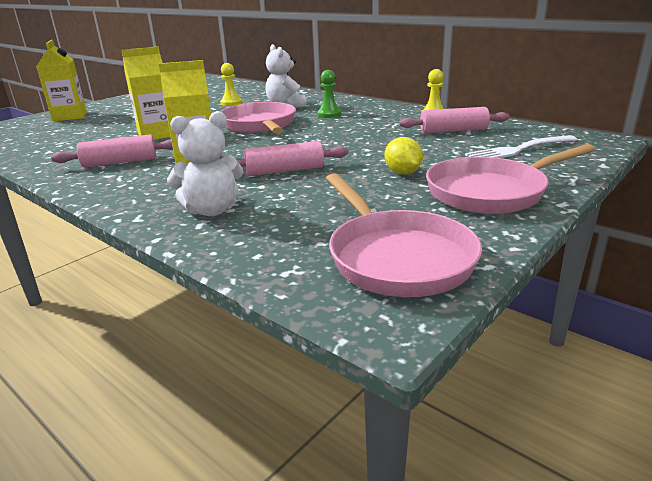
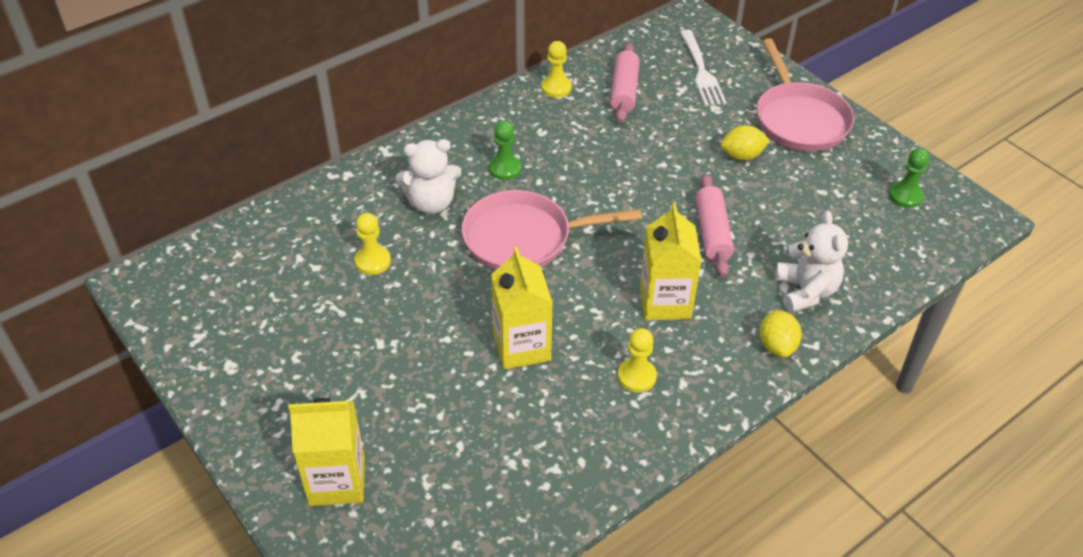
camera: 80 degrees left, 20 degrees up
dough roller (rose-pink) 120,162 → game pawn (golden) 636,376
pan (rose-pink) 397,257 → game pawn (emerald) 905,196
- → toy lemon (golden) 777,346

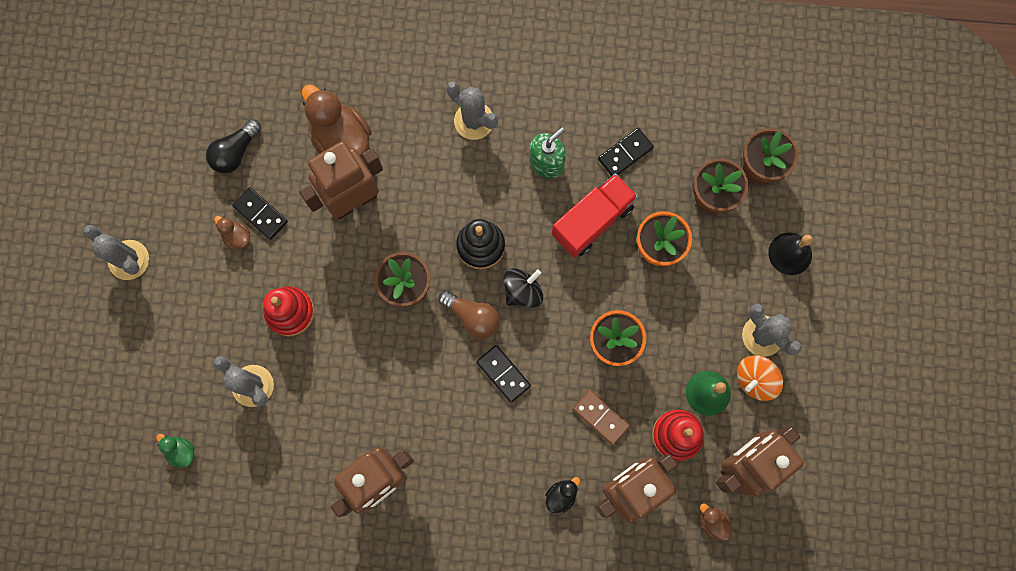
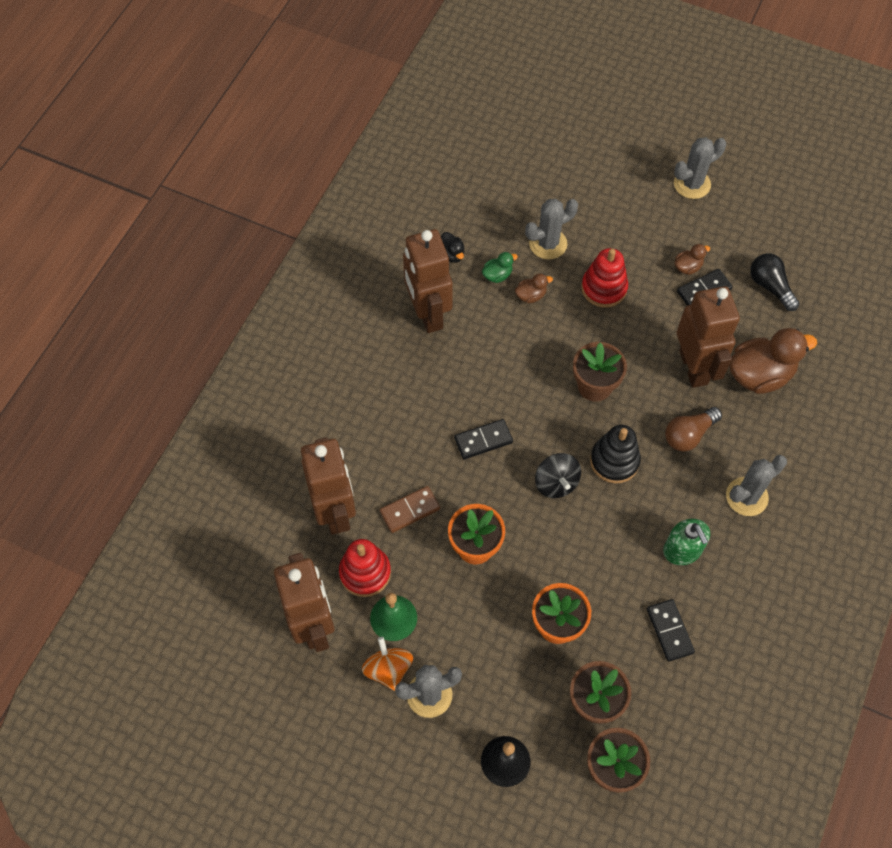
camera: 110 degrees right, 15 degrees down
lorry (scarlet) 592,221 → -
lightbulb (russet) 472,317 → lightbulb (russet) 688,435, shifted
duck (emerald) 181,451 → duck (emerald) 497,275, shifted
duck (ebony) 561,495 → duck (ebony) 452,254, shifted
duck (russet) 712,522 → duck (russet) 531,295, shifted

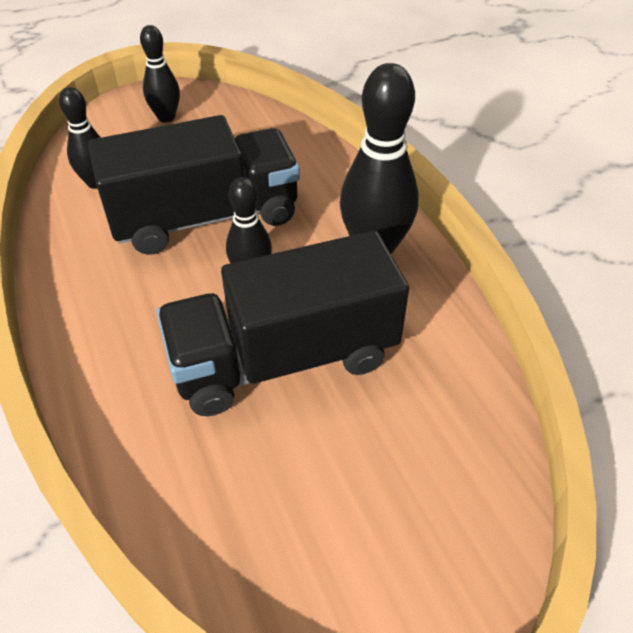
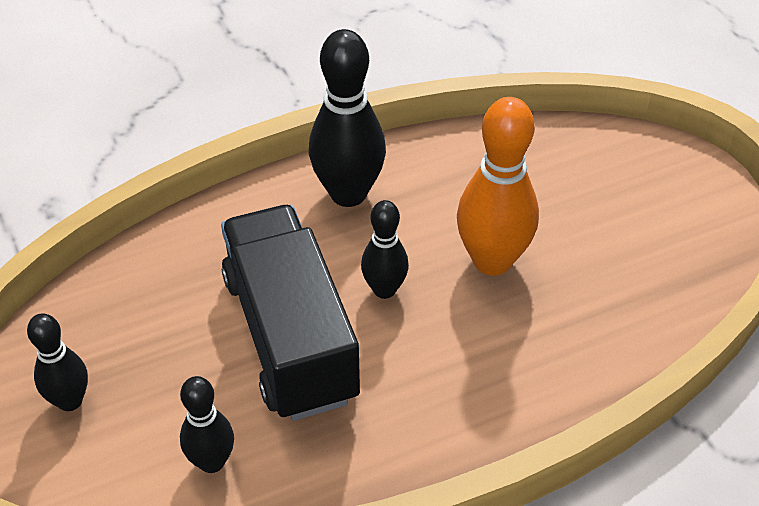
camera: 90 degrees left, 0 degrees up
lorry (ebony) 284,358 → tenpin (orange) 492,261

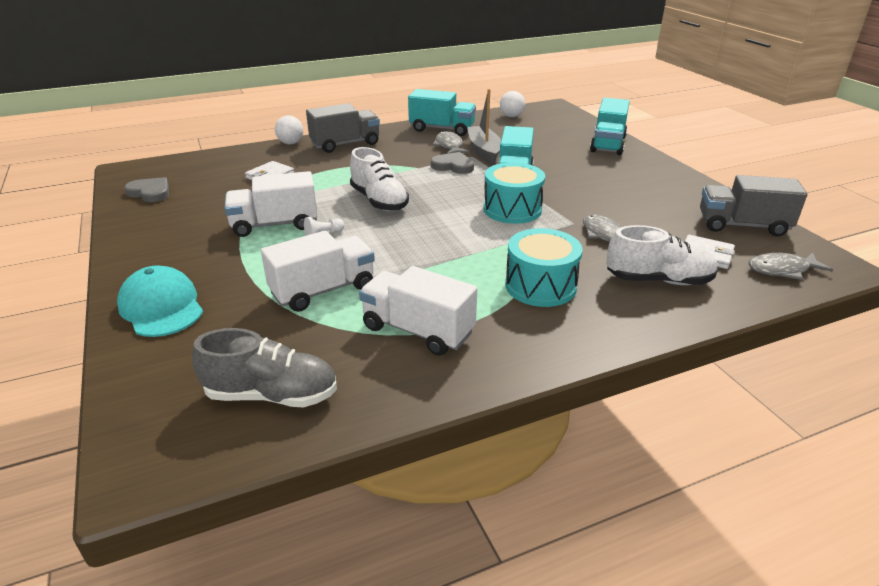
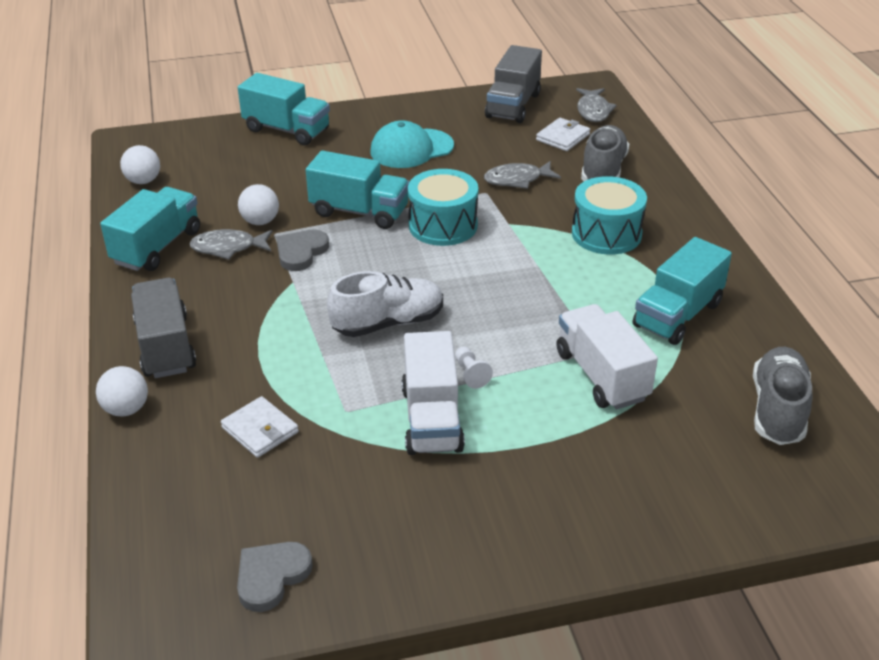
camera: 80 degrees left, 5 degrees up
sailboat (gray) 484,150 → play ball (white) 260,221
sneaker (white) 658,280 → sneaker (gray) 603,171
baseball cap (aqua) 161,307 → baseball cap (aqua) 411,149, shifted
lorry (white) 418,330 → lorry (aqua) 677,315

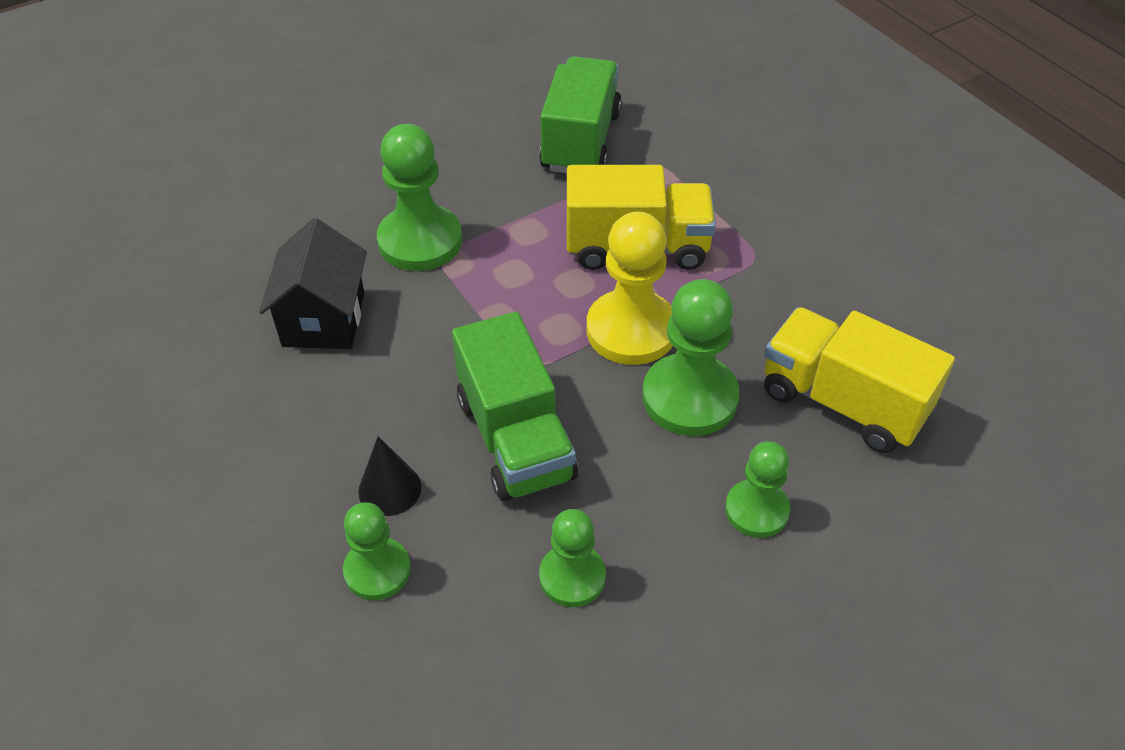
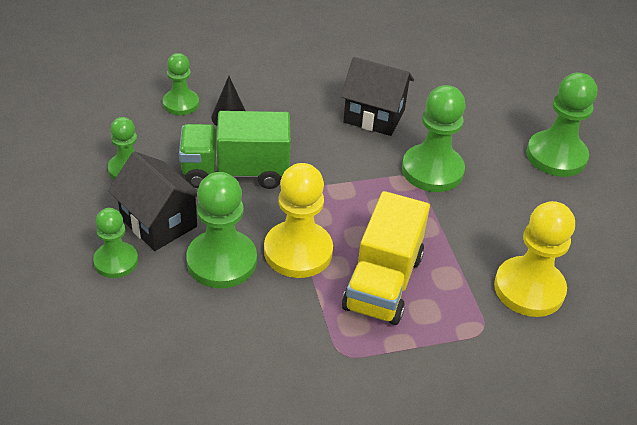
camera: 105 degrees right, 5 degrees down
lorry (emerald) 580,141 → game pawn (golden) 529,289
lorry (golden) 842,402 → -
- → game pawn (emerald) 556,156
- → cottage (ebony) 159,223

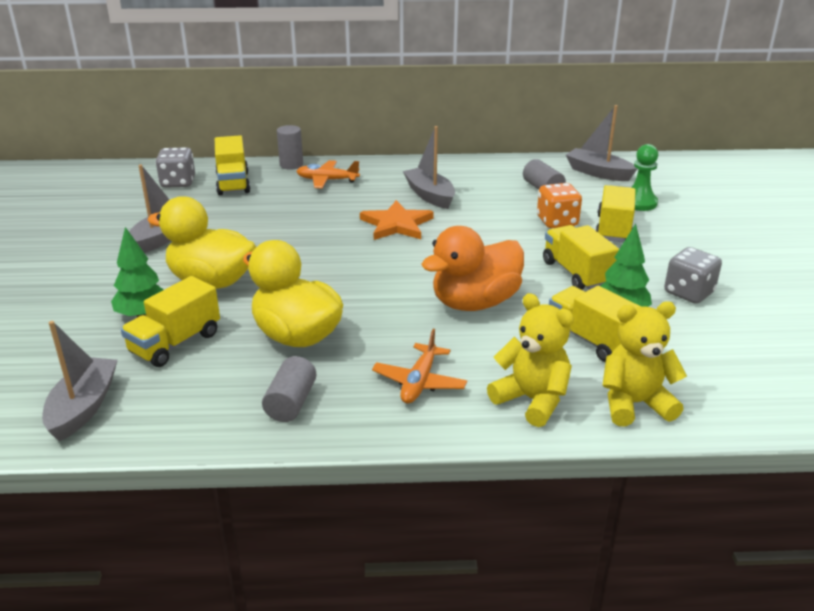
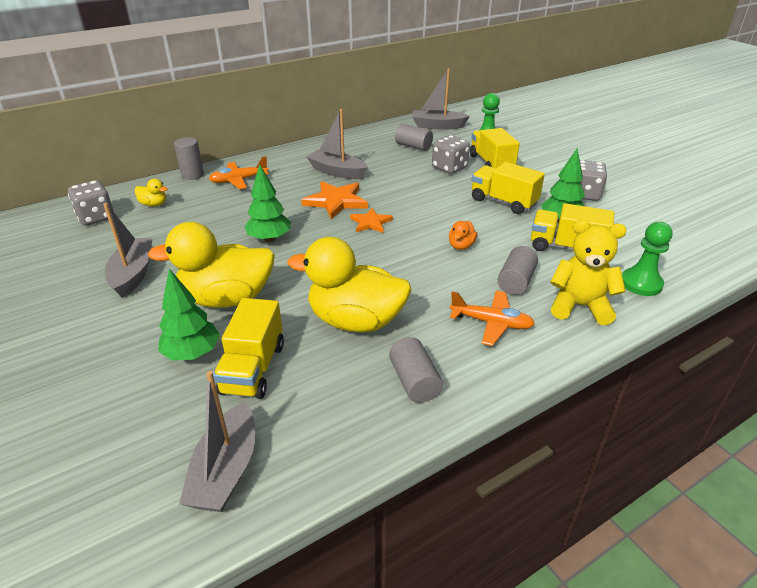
camera: 30 degrees left, 5 degrees up
lorry (golden) 233,183 → duck (golden) 154,204
dice (orange) 557,221 → dice (gray) 449,168
duck (orange) 475,303 → duck (orange) 461,246, x0.42
stuffed bear (golden) 634,404 → game pawn (emerald) 641,283
sailboat (gray) 83,407 → sailboat (gray) 226,470, 150 degrees counterclockwise
plane (orange) 419,382 → plane (orange) 491,323, 60 degrees counterclockwise
- → toy tree (emerald) 269,239
- → star shape (orange) 370,223
- → cylinder (gray) 516,281

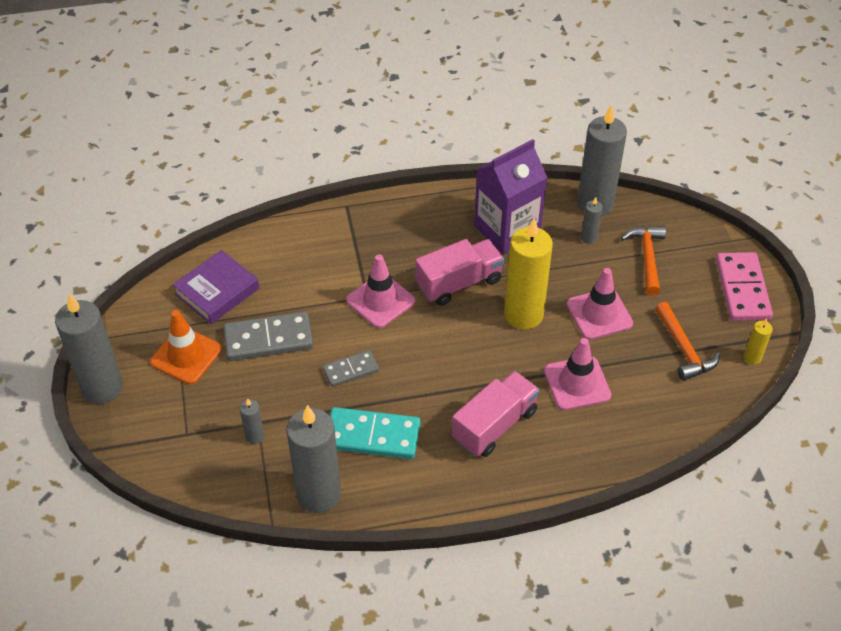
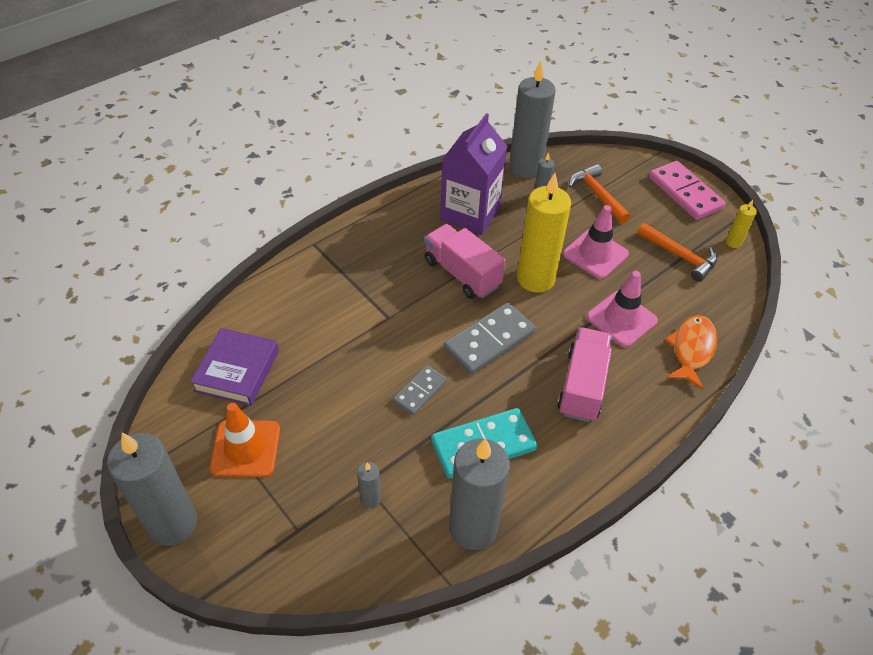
camera: 30 degrees left, 0 degrees up
lorry (rose-pink) 459,283 → lorry (rose-pink) 462,273, 75 degrees counterclockwise
safety cone (rose-pink) 380,301 → -
domino piece (gray) 268,339 → domino piece (gray) 489,341, shifted
- → fish figure (orange) 691,350

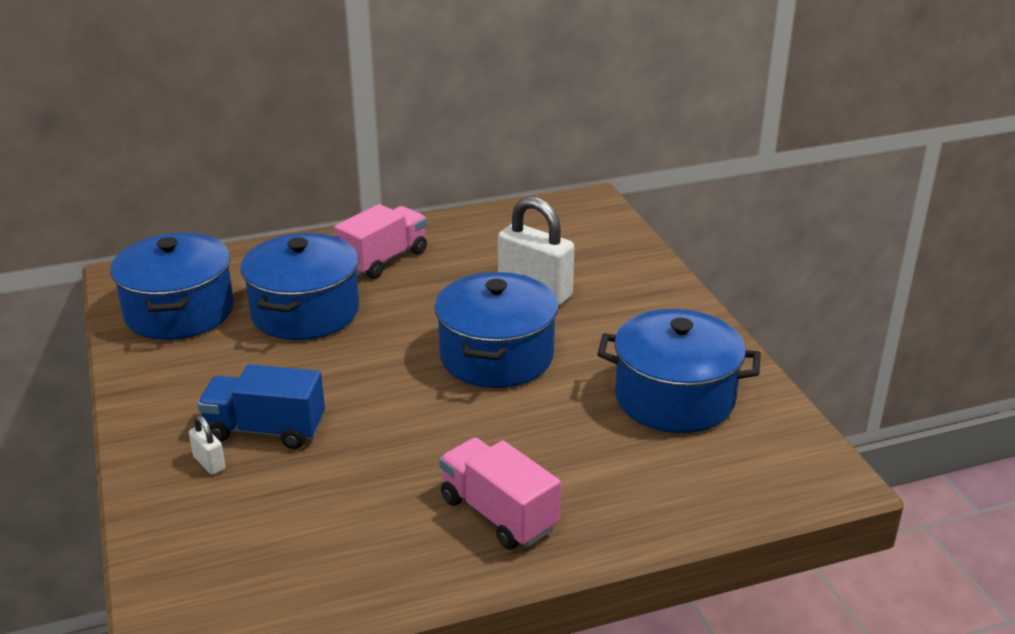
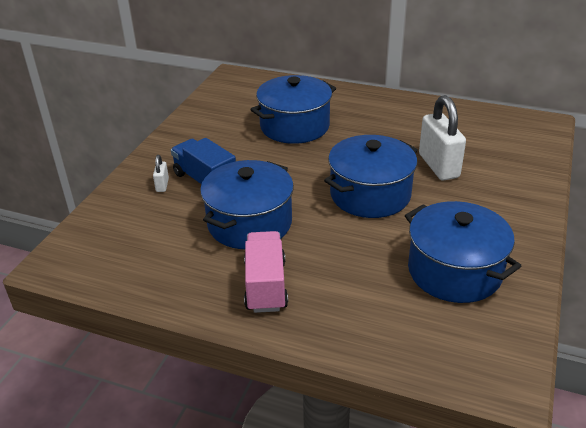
camera: 40 degrees right, 5 degrees up
lorry (rose-pink) 384,260 → -
cooking pot (cobalt) 179,312 → cooking pot (cobalt) 249,223, shifted

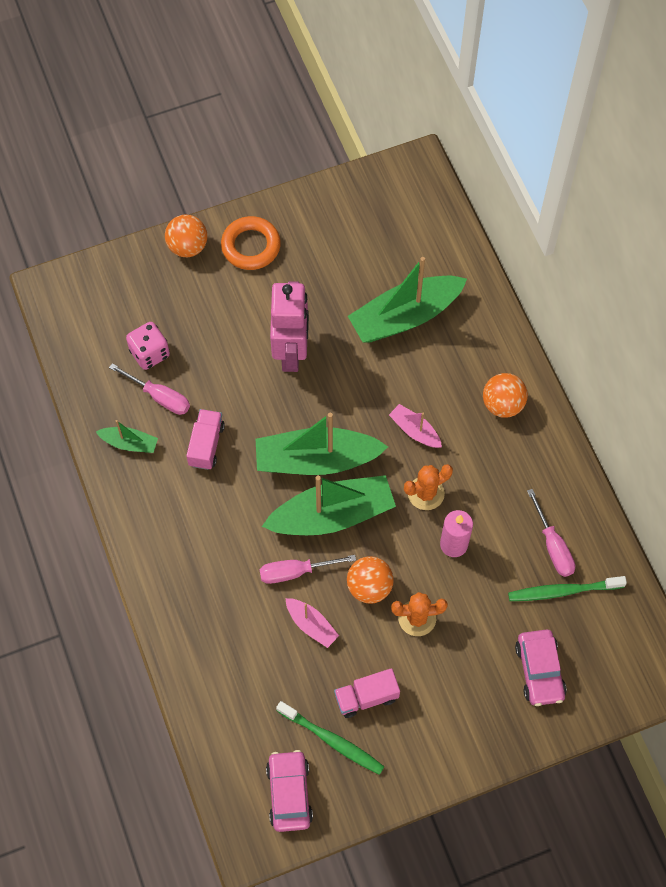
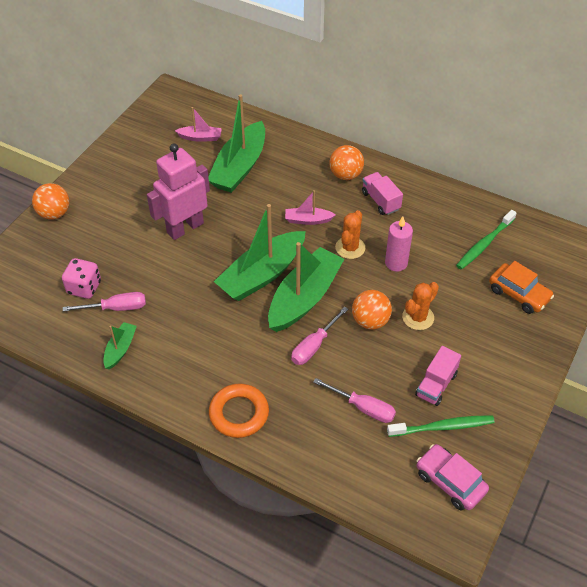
camera: 40 degrees left, 15 degrees down
torus (orange) 251,246 → torus (orange) 239,413, shifted
robot (rose-pink) 291,352 → robot (rose-pink) 185,228, 90 degrees counterclockwise
lorry (rose-pink) 206,445 → lorry (rose-pink) 380,201, shifted
sailboat (emerald) 129,443 → sailboat (emerald) 120,349, 45 degrees counterclockwise
flat screwdriver (rose-pink) 553,546 → flat screwdriver (rose-pink) 363,408, shifted
sailboat (rose-pink) 311,625 → sailboat (rose-pink) 200,137, shifted
toy car (rose-pink) 539,670 → toy car (orange) 519,294

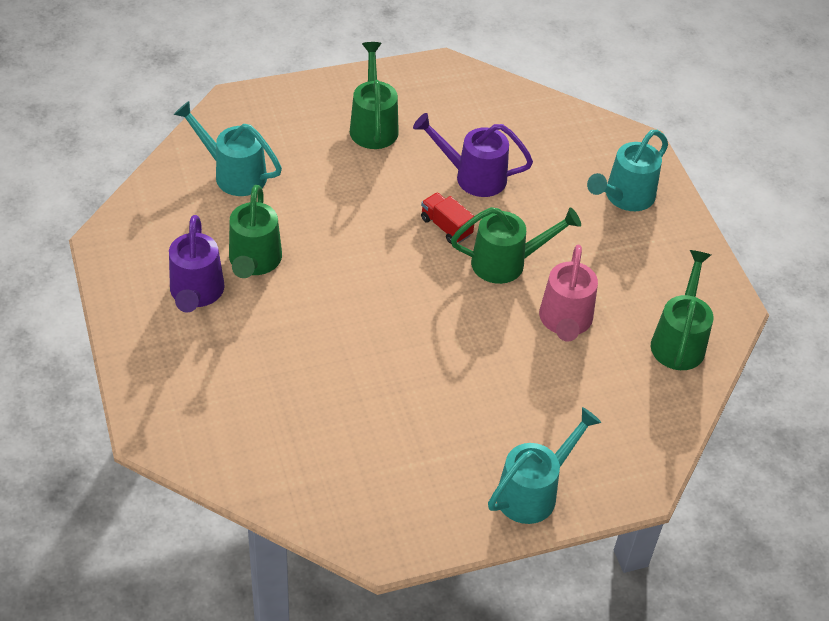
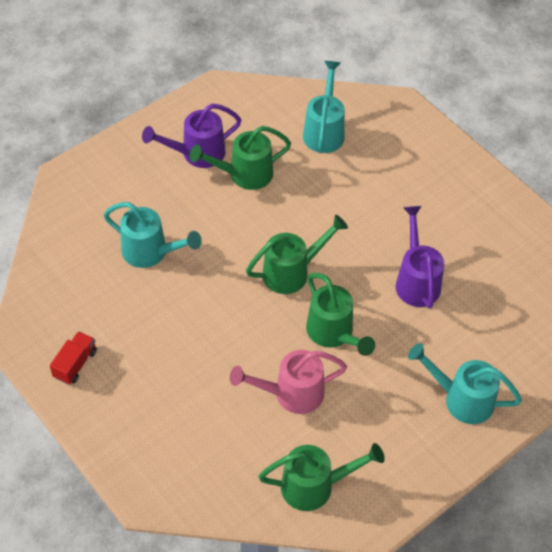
camera: 70 degrees right, 5 degrees up
watering pot (emerald) 373,125 → watering pot (emerald) 292,272, shifted
lorry (scarlet) 446,227 → lorry (scarlet) 75,364, shifted
watering pot (aqua) 534,491 → watering pot (aqua) 151,252, shifted

